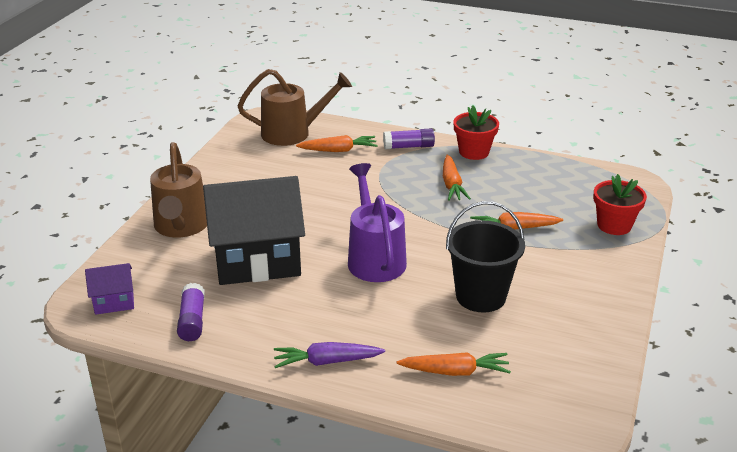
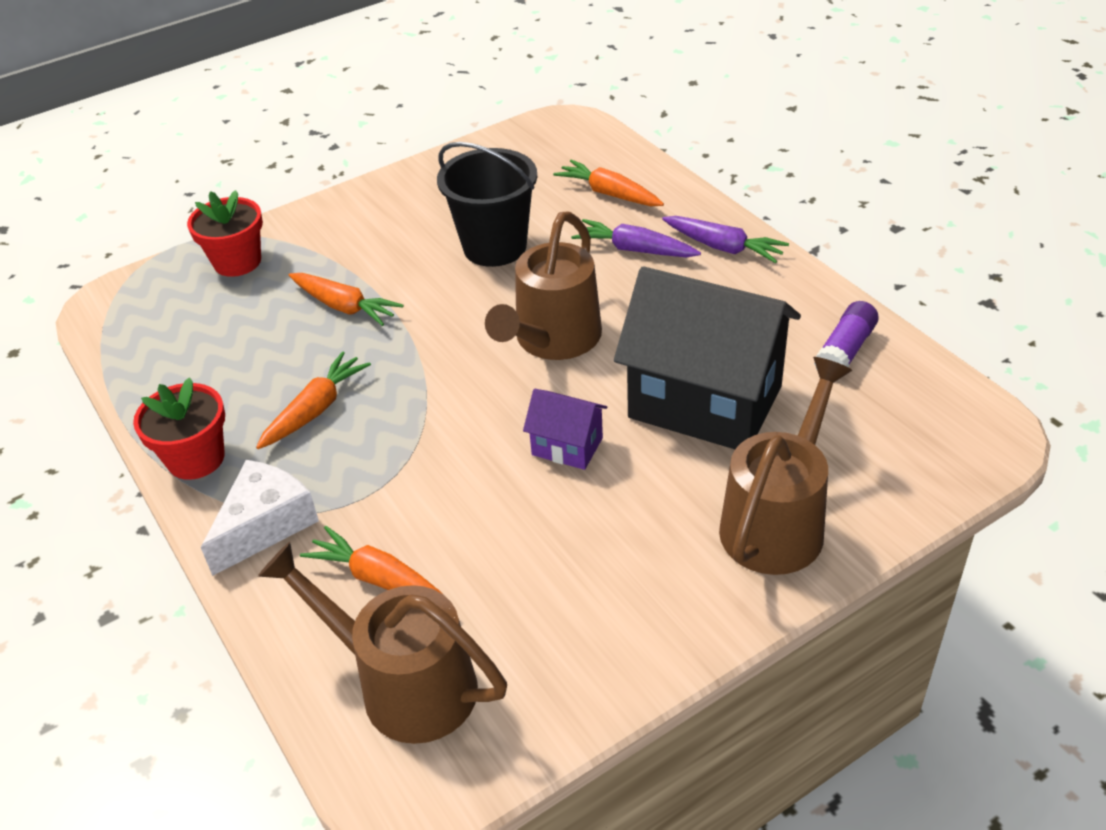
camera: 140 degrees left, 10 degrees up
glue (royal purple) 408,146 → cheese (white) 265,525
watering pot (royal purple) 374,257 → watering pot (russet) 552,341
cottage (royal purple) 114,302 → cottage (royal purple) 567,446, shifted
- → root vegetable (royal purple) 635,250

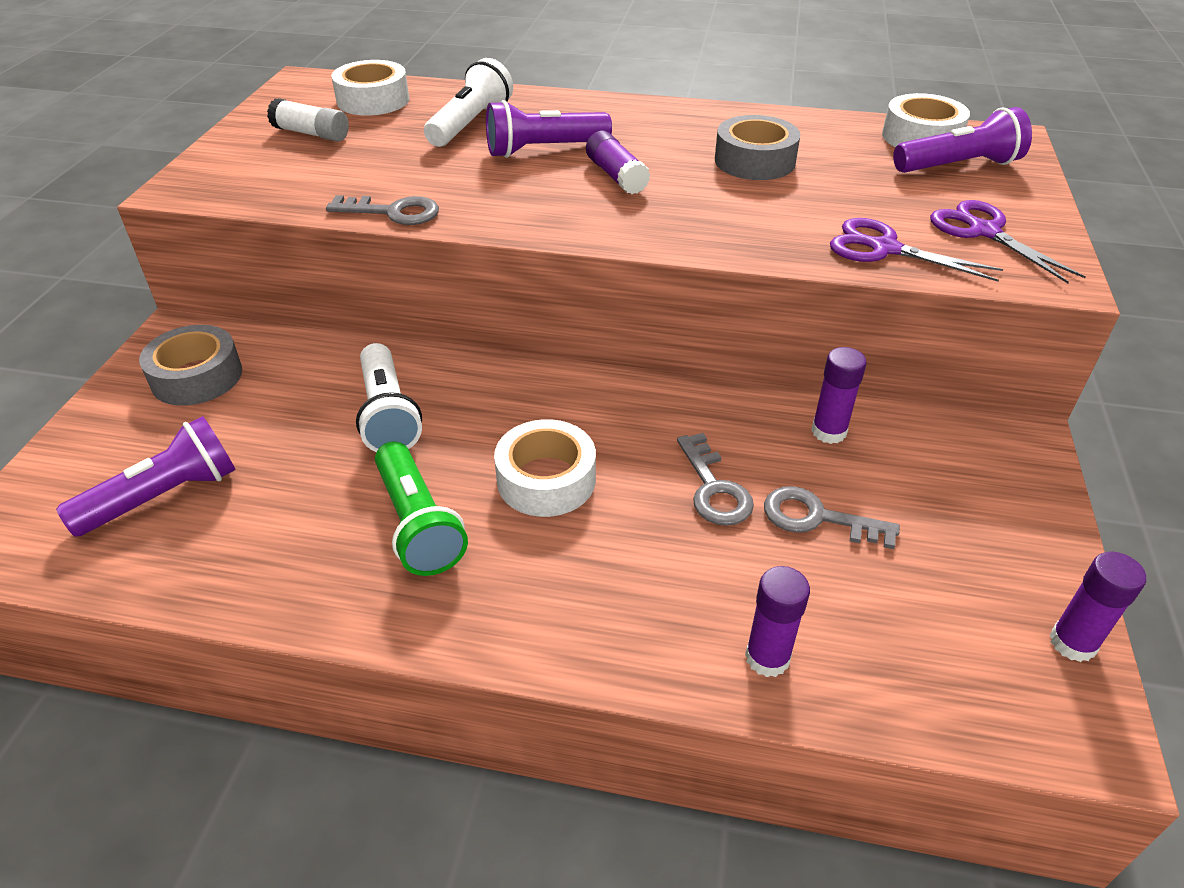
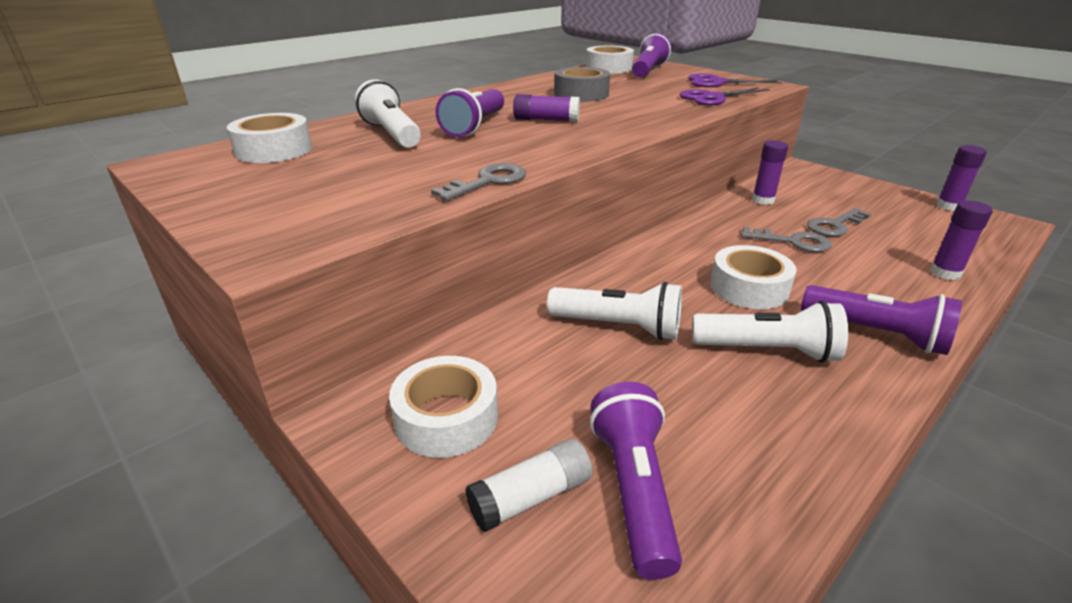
camera: 55 degrees left, 10 degrees down
glue (white) 311,134 → glue (white) 531,497, shifted
roll of tape (gray) 197,377 → roll of tape (white) 446,418
flashlight (emerald) 418,524 → flashlight (white) 767,351
- → flashlight (royal purple) 876,334

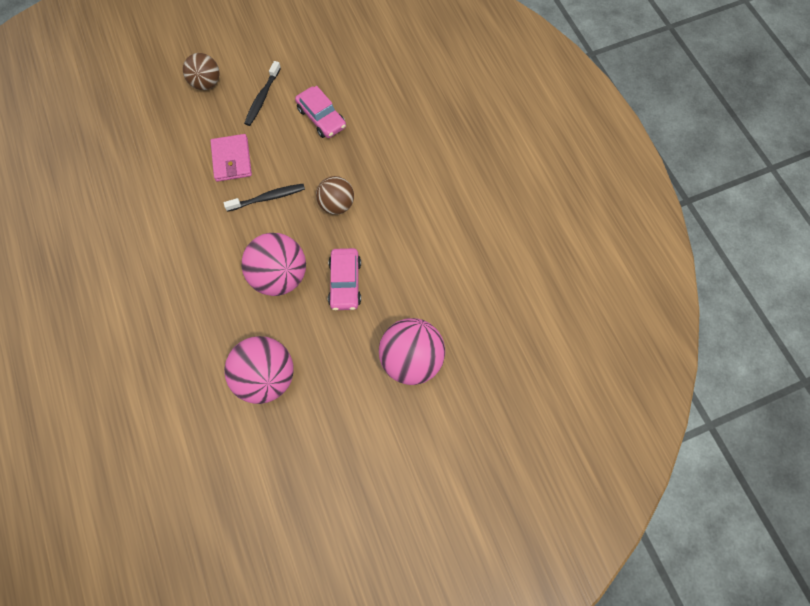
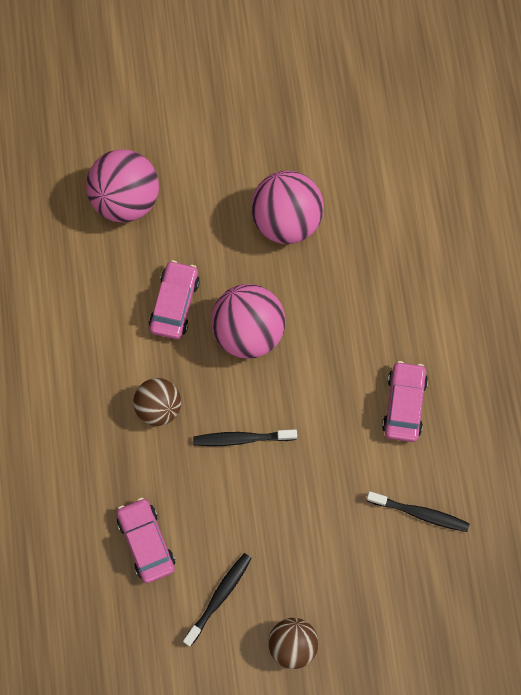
camera: 165 degrees left, 5 degrees up
billfold (rose-pink) 232,160 → -
- → toy car (rose-pink) 404,404
- → dental brush (ebony) 419,513

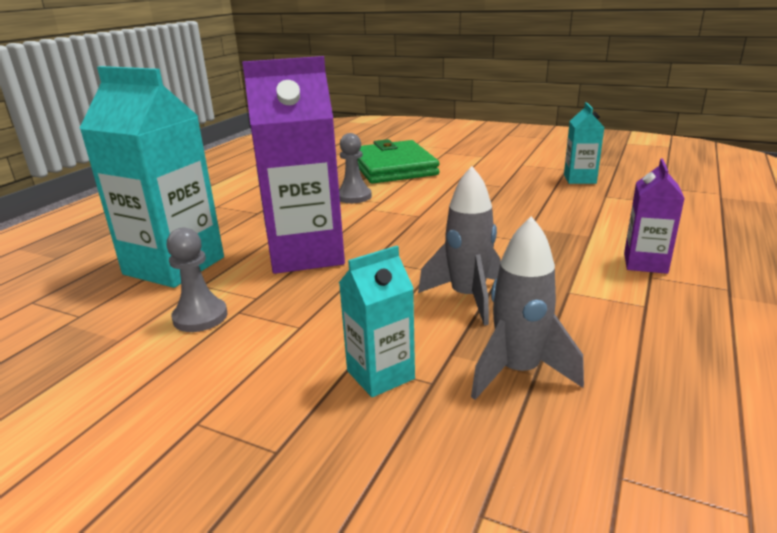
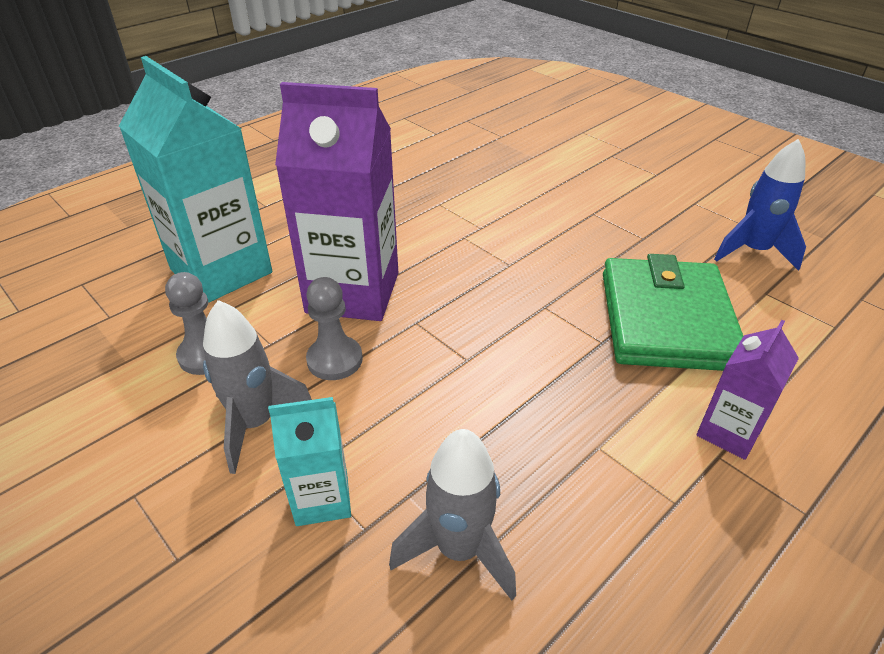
camera: 20 degrees right, 15 degrees up
milk carton (aqua) 579,179 → spaceship (cobalt) 753,251
game pawn (gray) 354,197 → game pawn (gray) 335,360, shifted
billfold (emerald) 393,167 → billfold (emerald) 666,320, shifted
spaceship (gray) 467,298 → spaceship (gray) 255,423, shifted

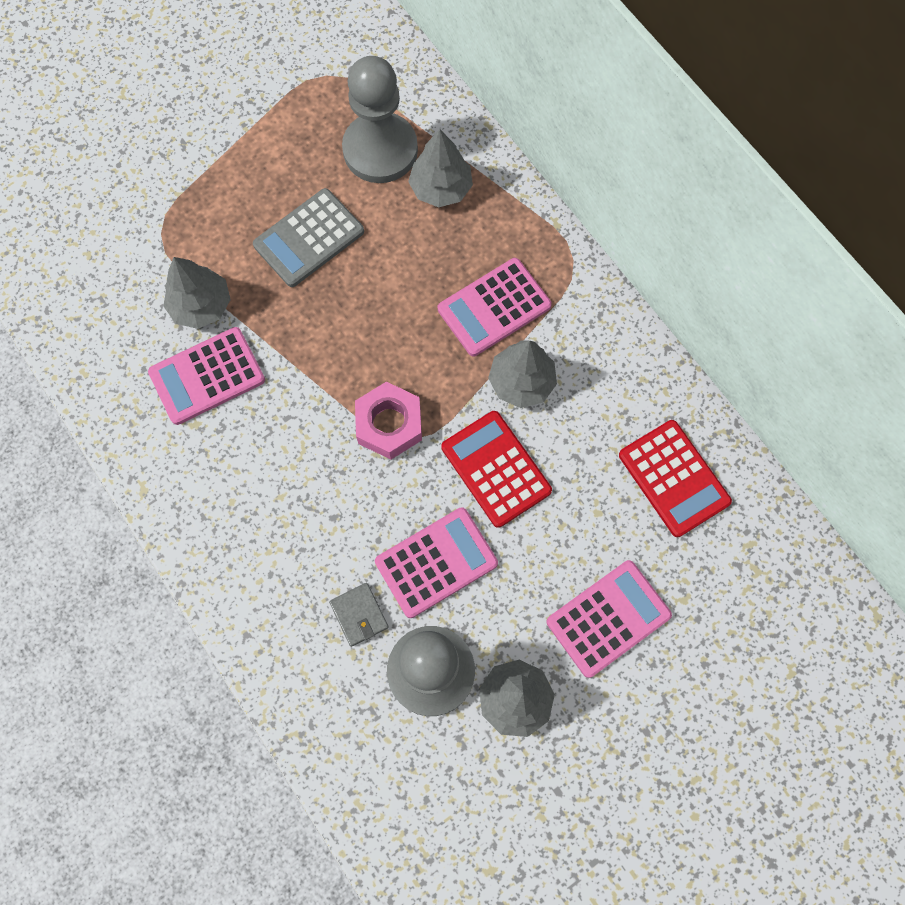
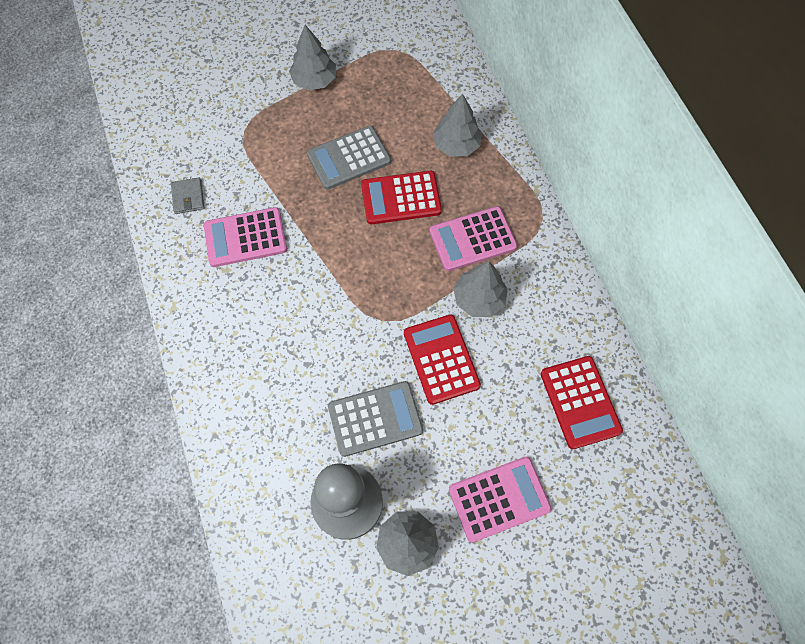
camera: 15 degrees right, 5 degrees down
game pawn (gray) 380,150 → -
toy tree (gray) 201,305 → toy tree (gray) 314,80, shifted
hexagon nut (rose-pink) 389,424 → -
adding machine (rose-pink) 436,562 → adding machine (gray) 375,418
billfold (gray) 359,615 → billfold (gray) 188,197, shifted
- → adding machine (scarlet) 401,198

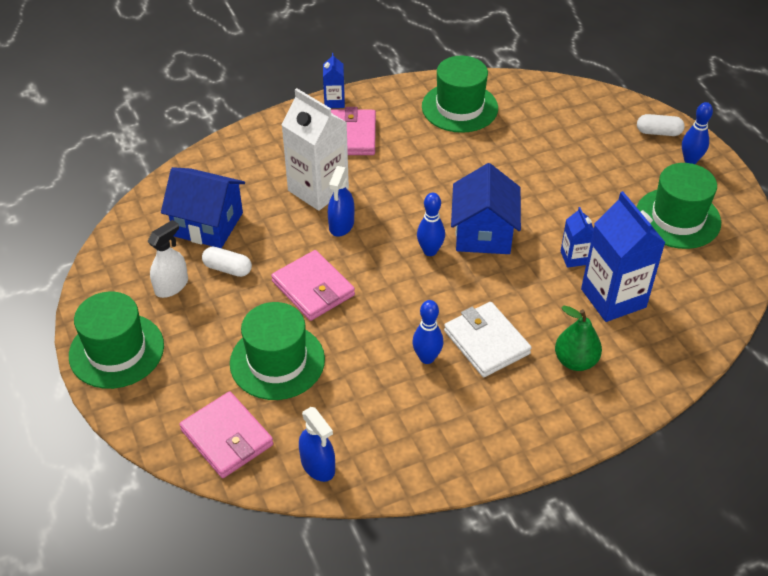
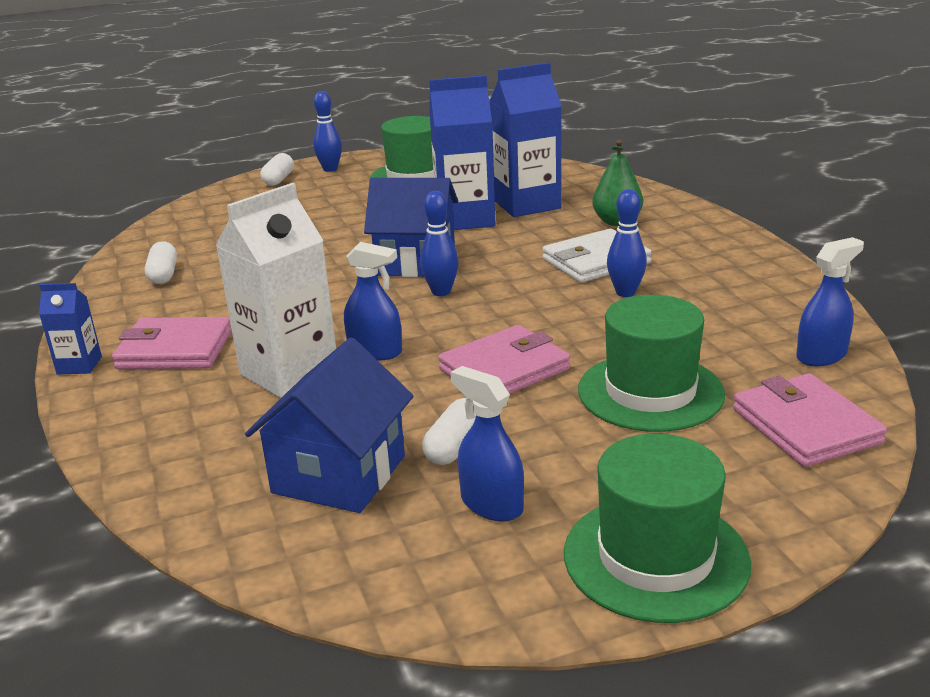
camera: 85 degrees left, 20 degrees down
top hat (emerald) 459,107 → capsule (white) 163,275
milk carton (cobalt) 574,258 → milk carton (cobalt) 465,219, x2.02
spray cleaner (white) 171,286 → spray cleaner (cobalt) 491,504
billfold (rose-pink) 227,437 → billfold (rose-pink) 805,426, 75 degrees counterclockwise

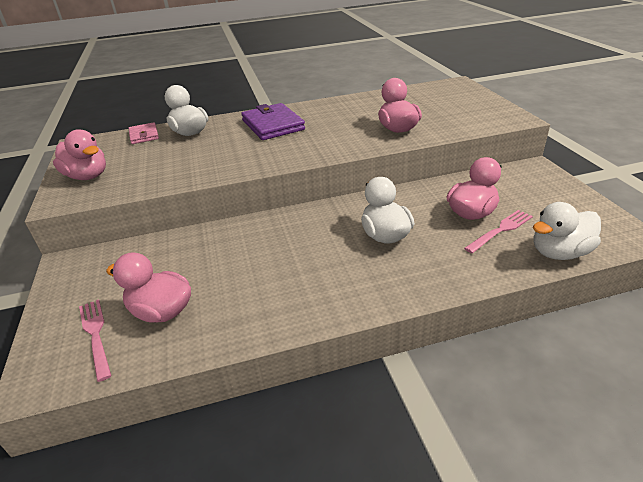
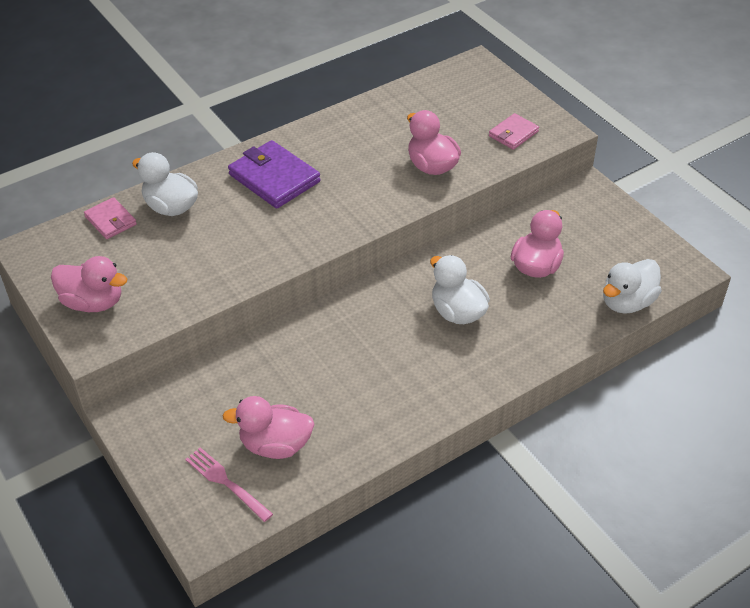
camera: 20 degrees left, 10 degrees up
fork (rose-pink) 500,230 → -
- → billfold (rose-pink) 513,134

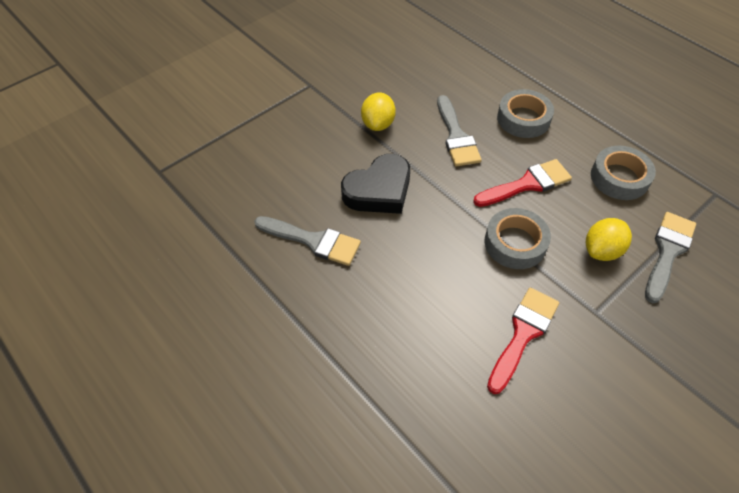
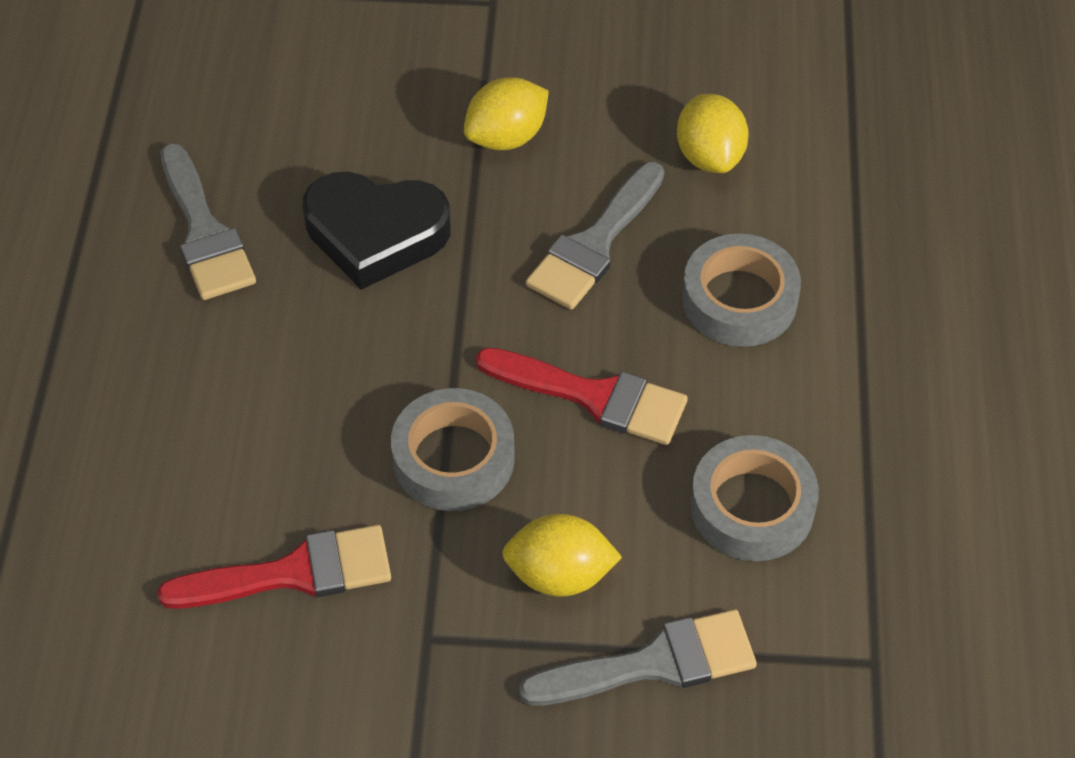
camera: 45 degrees right, 0 degrees up
- → toy lemon (golden) 709,156

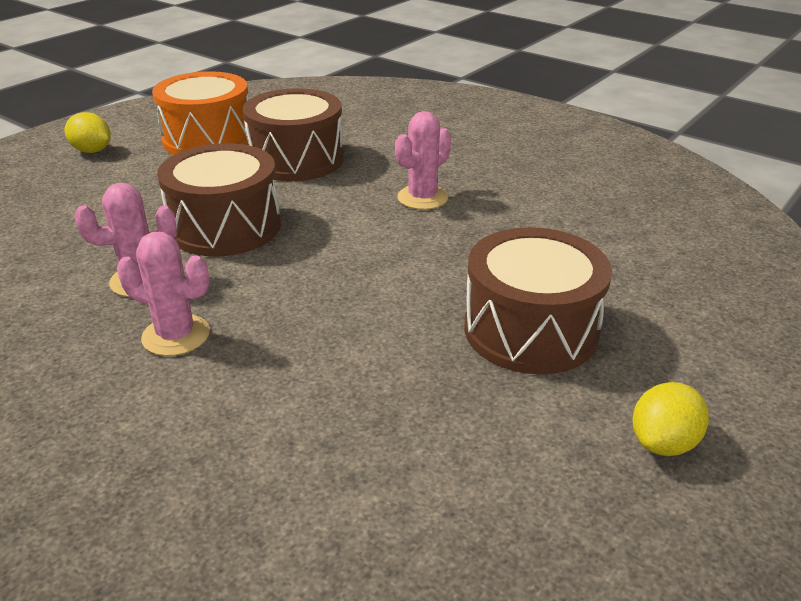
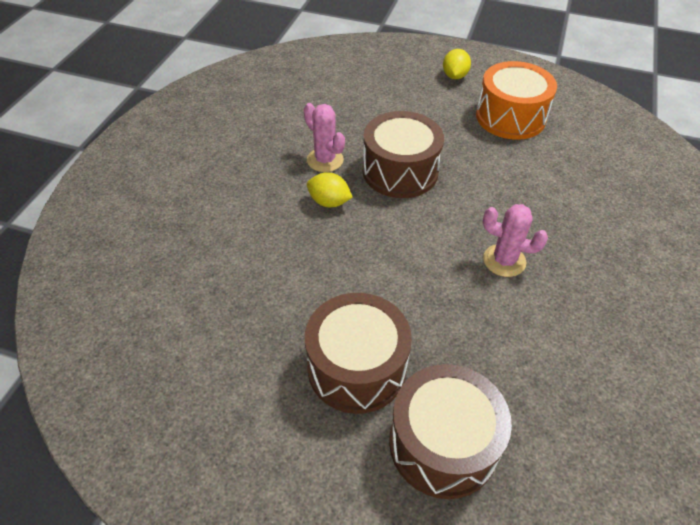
camera: 70 degrees right, 15 degrees up
toy drum (russet) 296,159 → toy drum (russet) 443,444, shifted
cactus (rose-pink) 176,335 → -
toy lemon (golden) 663,443 → toy lemon (golden) 329,202, shifted

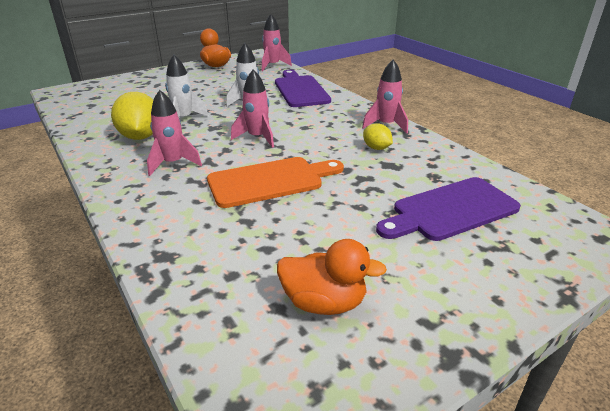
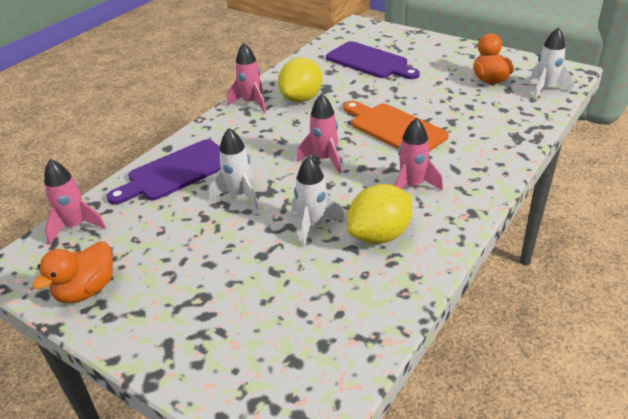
camera: 110 degrees left, 5 degrees up
toy lemon (golden) 376,148 → toy lemon (golden) 301,98, x1.85
- → spaceship (white) 545,89

